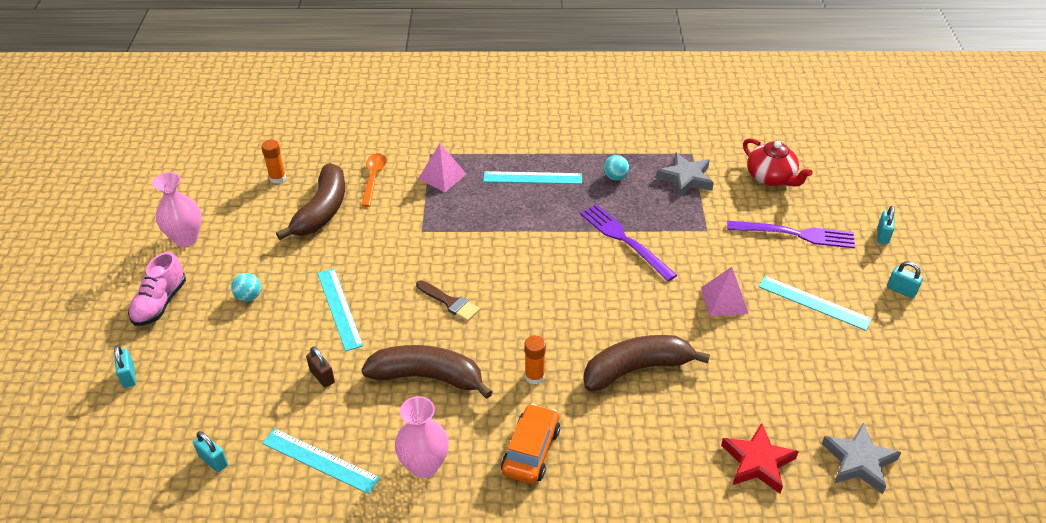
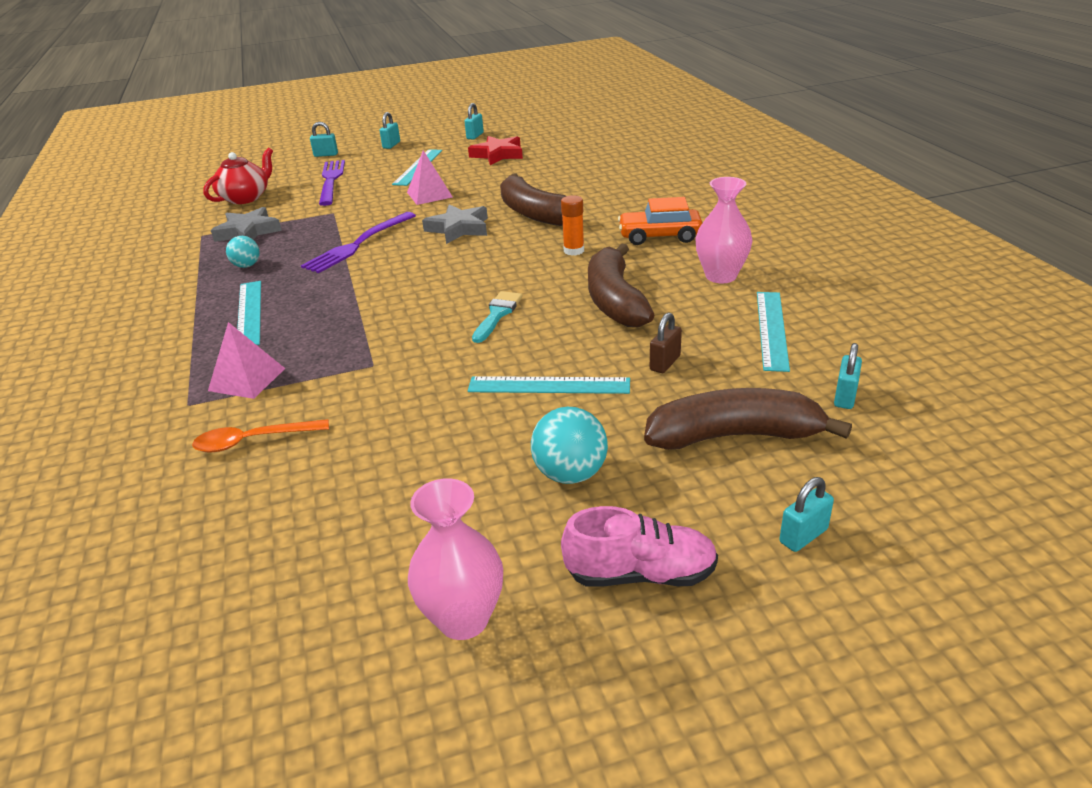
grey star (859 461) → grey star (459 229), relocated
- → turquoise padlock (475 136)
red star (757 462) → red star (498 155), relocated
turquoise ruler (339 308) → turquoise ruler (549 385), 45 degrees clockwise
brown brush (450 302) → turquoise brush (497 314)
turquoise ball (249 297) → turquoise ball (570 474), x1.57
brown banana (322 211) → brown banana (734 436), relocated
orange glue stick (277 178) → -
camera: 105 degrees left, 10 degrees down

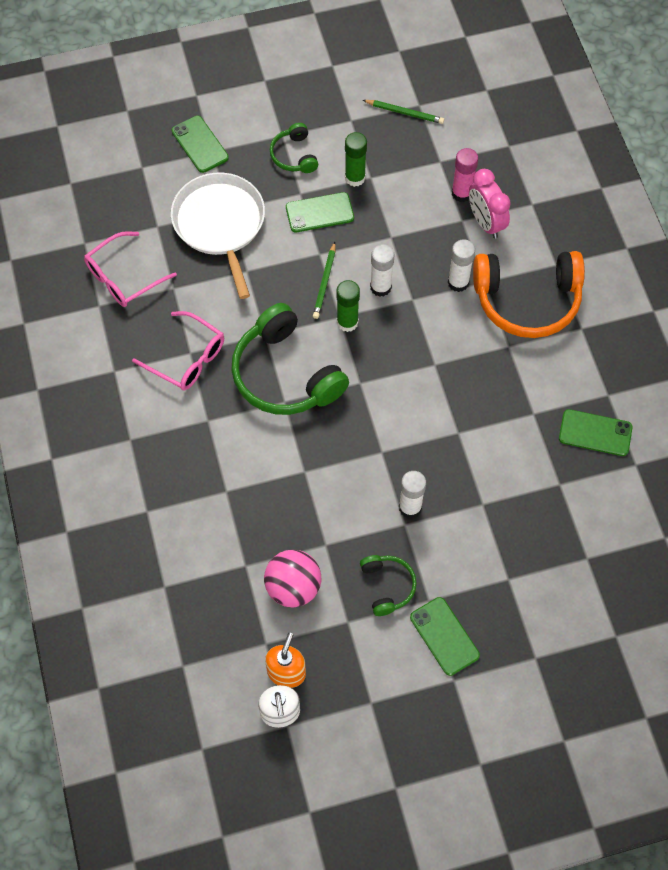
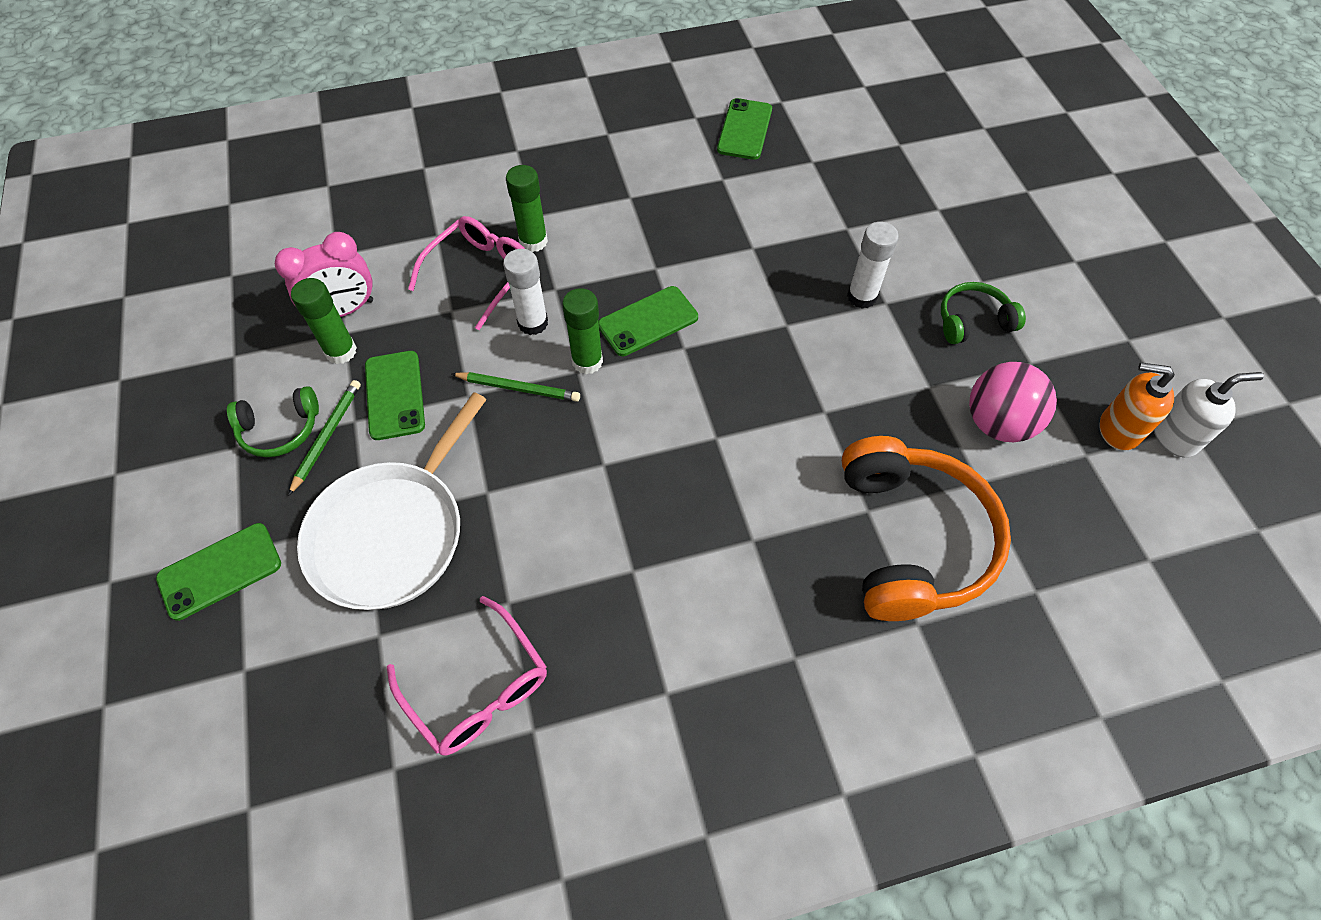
pink clock (485 222) → pink clock (344 310), relocated
green pencil (404 113) → green pencil (327 436), relocated
white pan (220 224) → white pan (392 533), 45 degrees counterclockwise
pink glasses (186 358) → pink glasses (480 275), relocated
white glue stick (458 282) → green glue stick (533 241)
green phone (444 636) → green phone (648 321), relocated
orange headphones (527 300) → orange headphones (911 539), relocated
green headphones (285 374) → -
pink glue stick (461 193) → -
camera: 90 degrees left, 5 degrees down

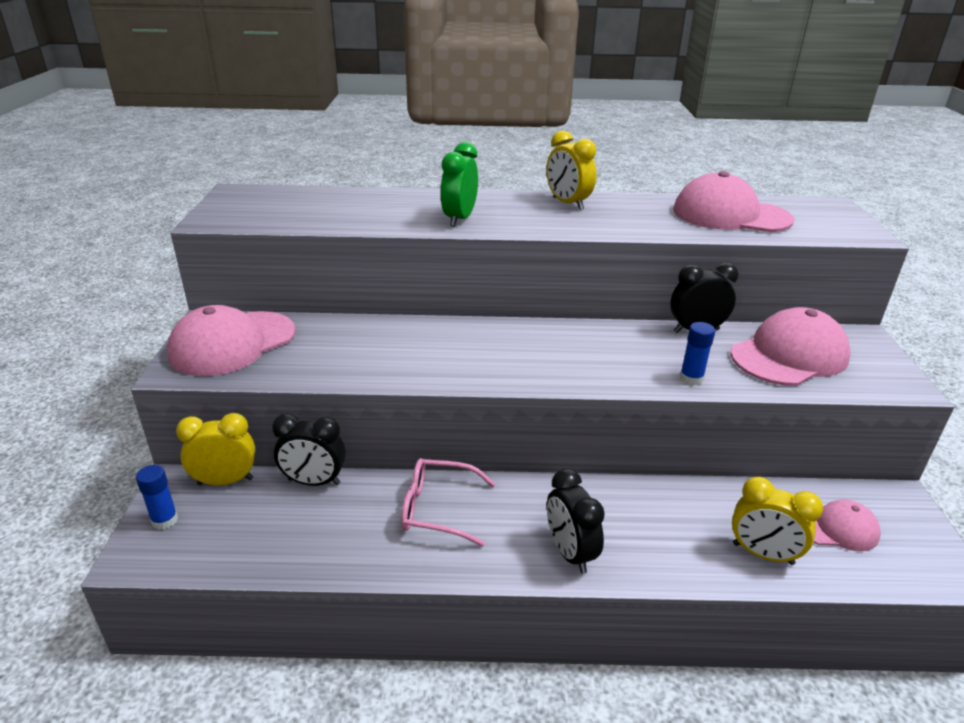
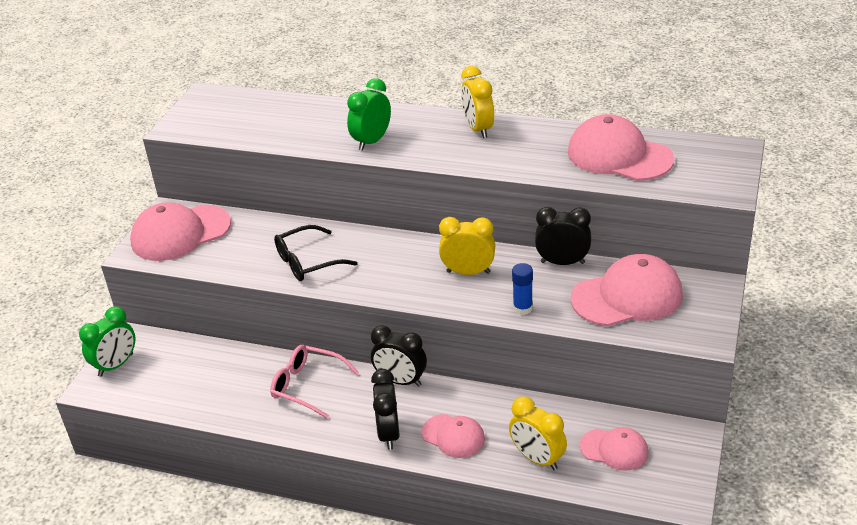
blue glue stick (165 520) → green clock (116 365)
- → black glasses (308 262)
black clock (314 482) → black clock (401 381), relocated
- → pink cap (453 436)
yellow clock (225 481) → yellow clock (468 272), relocated
camera: 20 degrees right, 5 degrees up

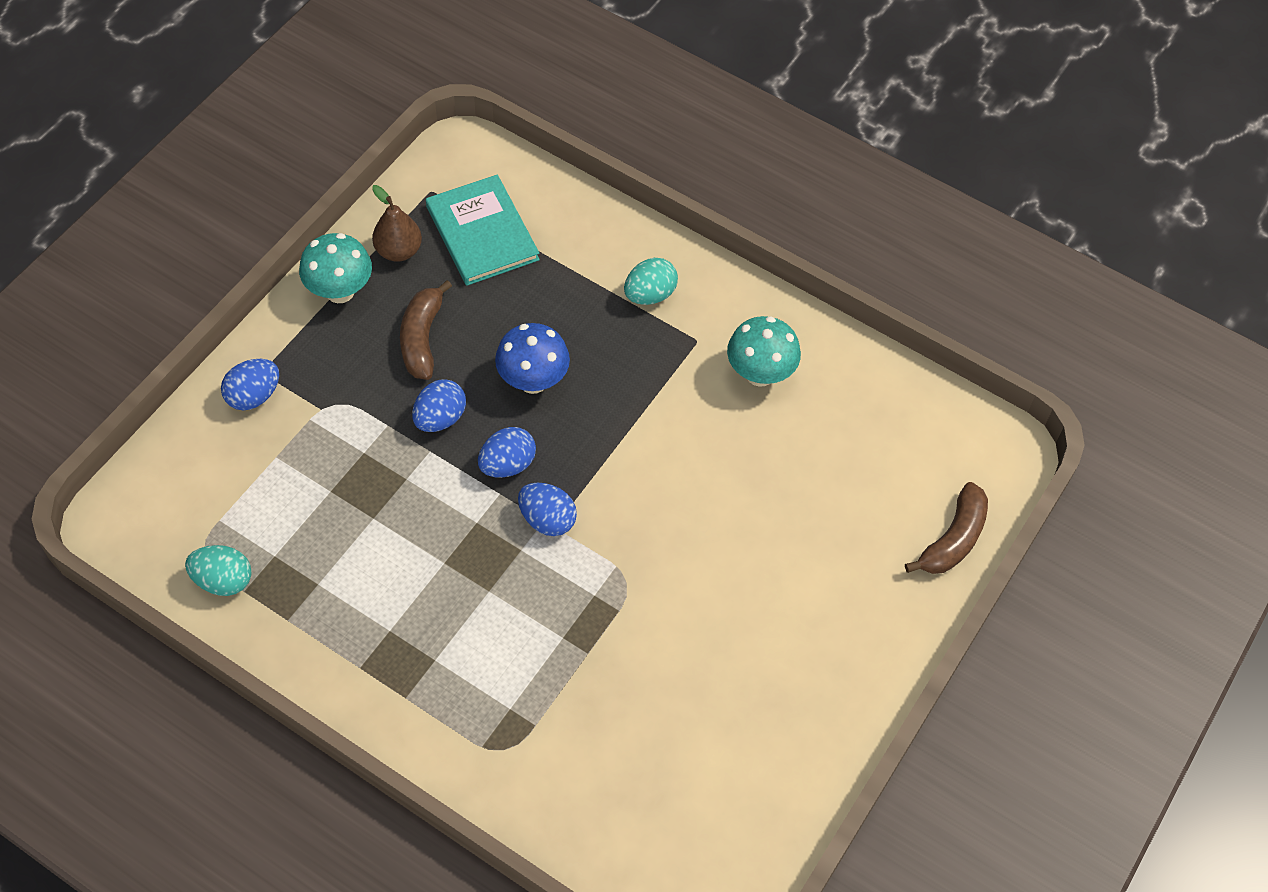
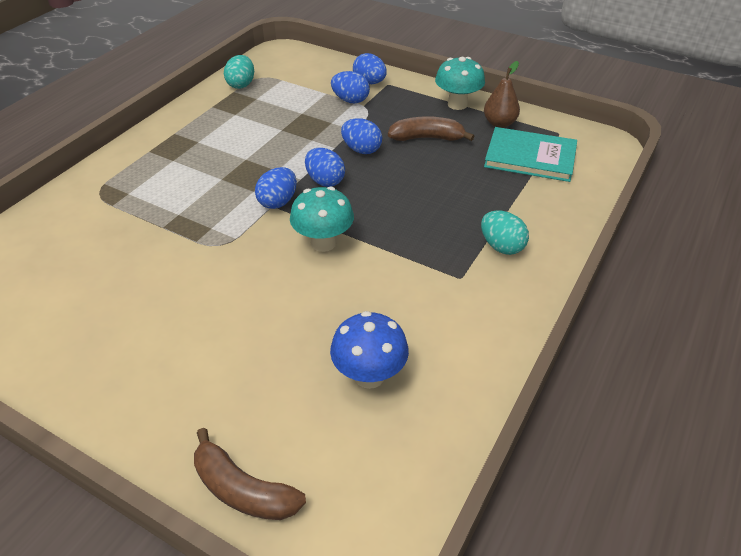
turquoise mushroom (760 374) → turquoise mushroom (323 243), relocated
blue mushroom (533 381) → blue mushroom (369 375), relocated
- → blue egg (350 100)
turquoise book (482 233) → turquoise book (530 157), 45 degrees clockwise
camera: 90 degrees right, 15 degrees down

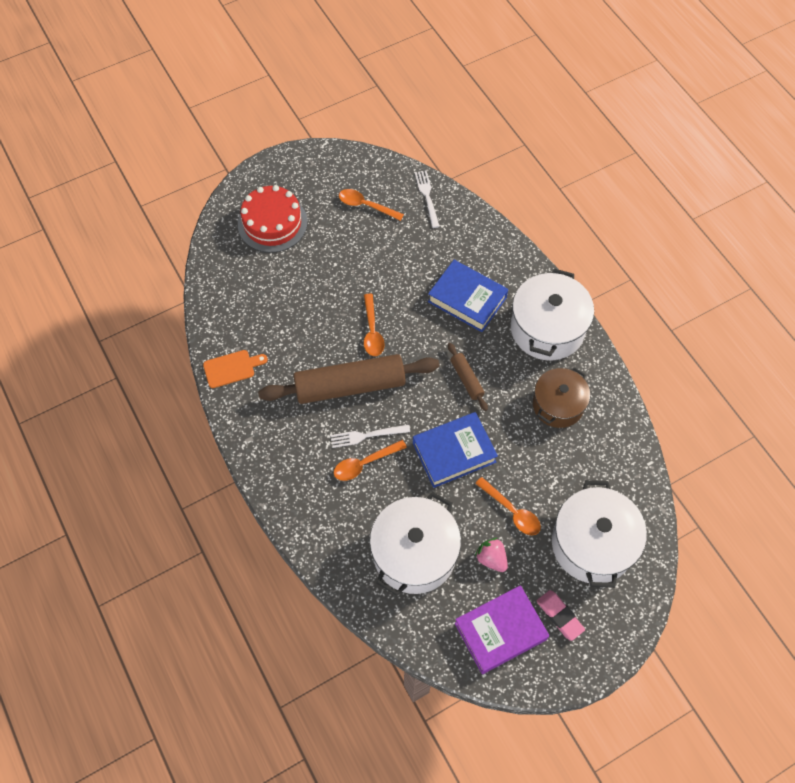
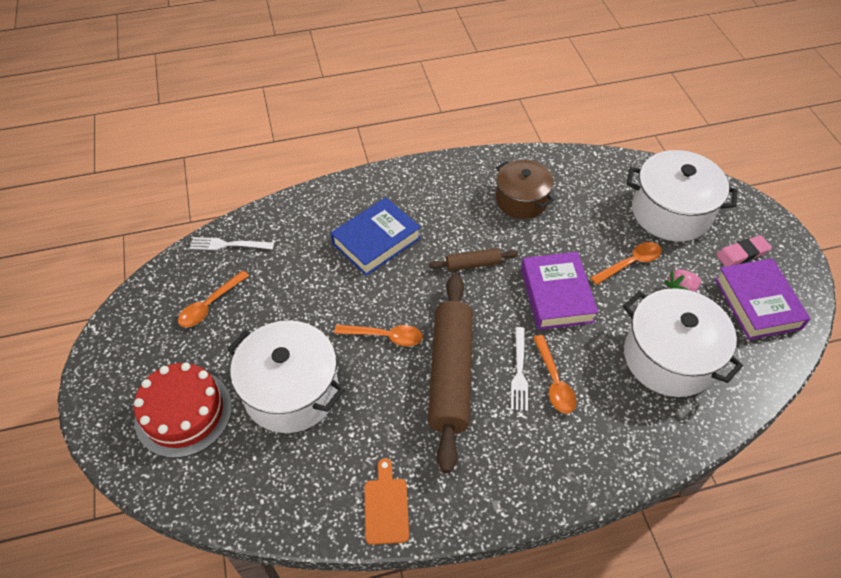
white pot (547 329) → white pot (291 391), relocated
blue book (454 452) → purple book (556 295)
camera: 75 degrees left, 10 degrees down

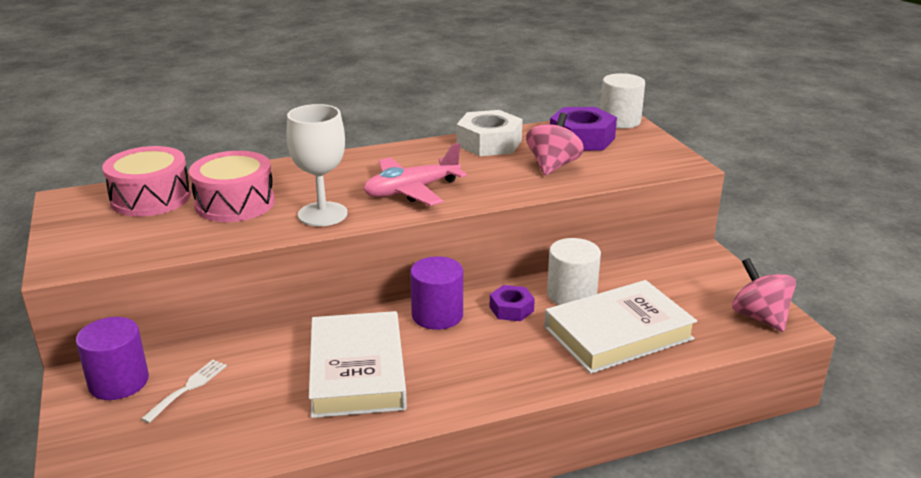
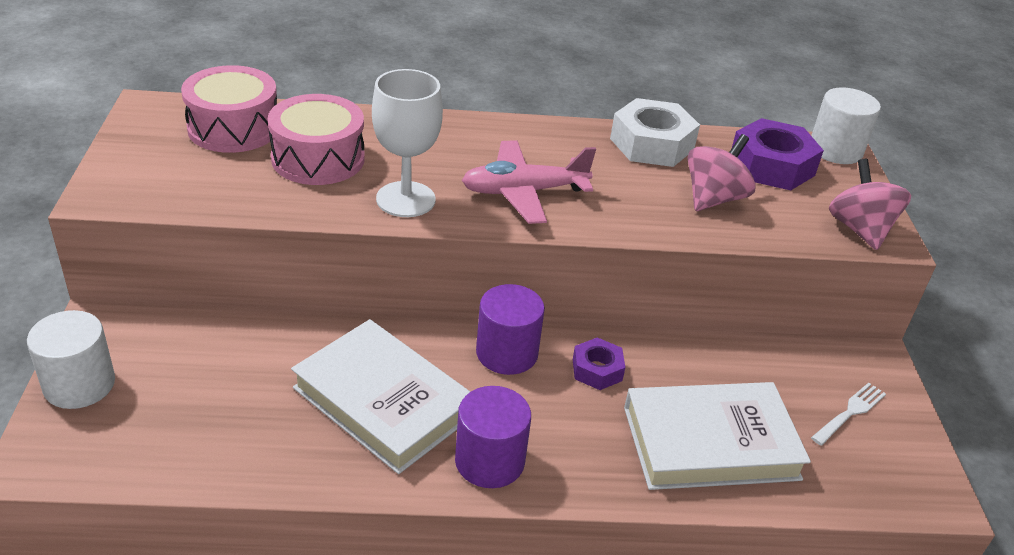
white cylinder (571 295) → white cylinder (79 384), relocated
white book (357 371) → white book (383 402), 60 degrees counterclockwise
purple cylinder (119 382) → purple cylinder (489 461), relocated
white fork (188 388) → white fork (850 412), relocated
pink spinning top (759 317) → pink spinning top (859 229), relocated
camera: 15 degrees right, 10 degrees up

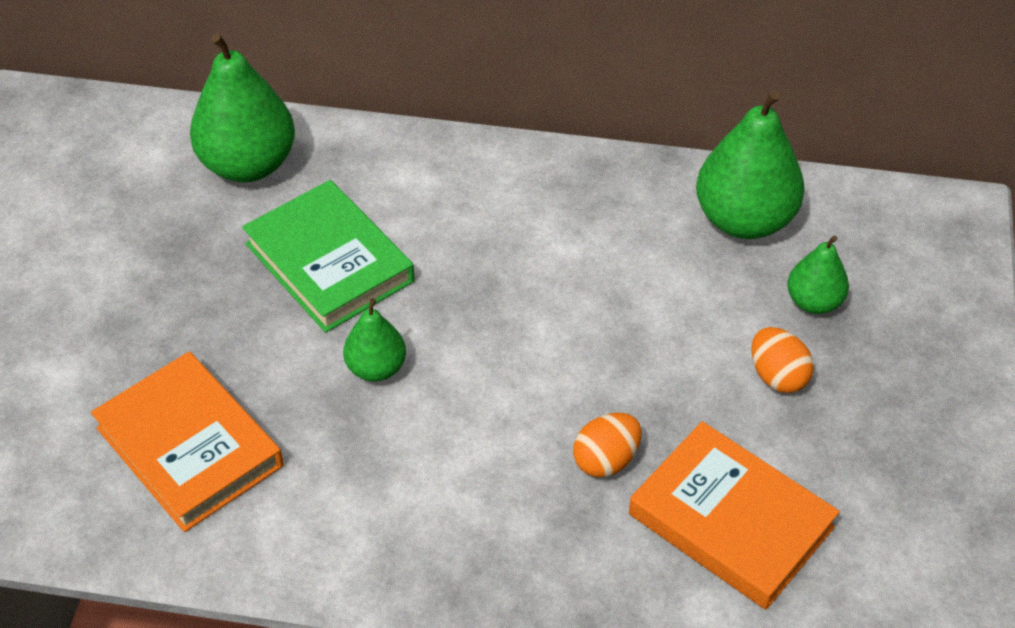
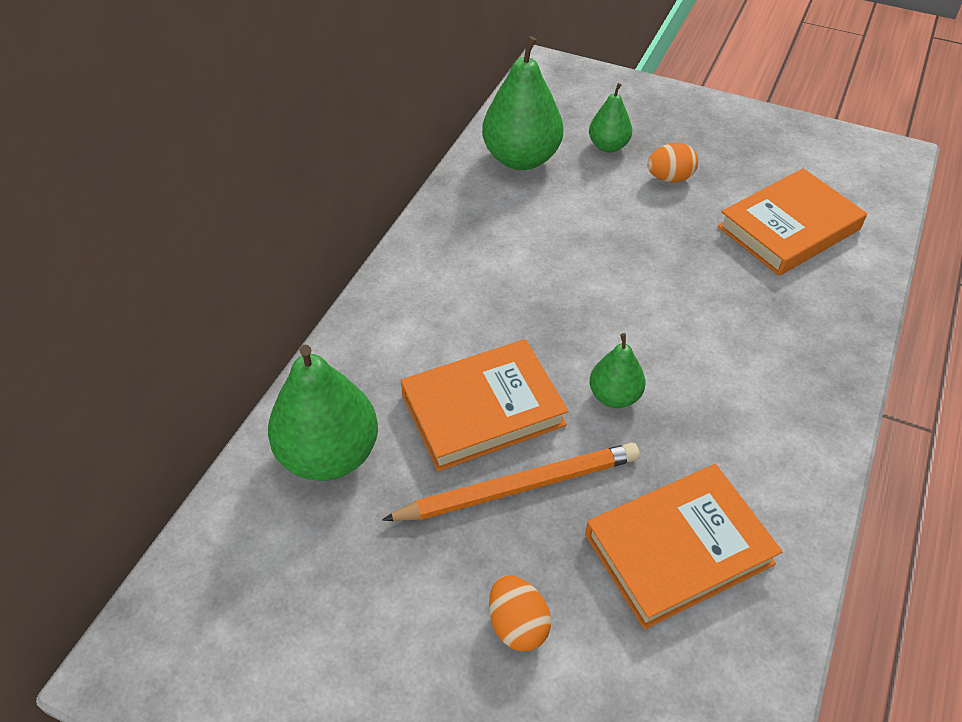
- → orange pencil (518 486)
green book (329 263) → orange book (483 410)
orange egg (606 460) → orange egg (517 625), relocated
camera: 75 degrees left, 0 degrees up

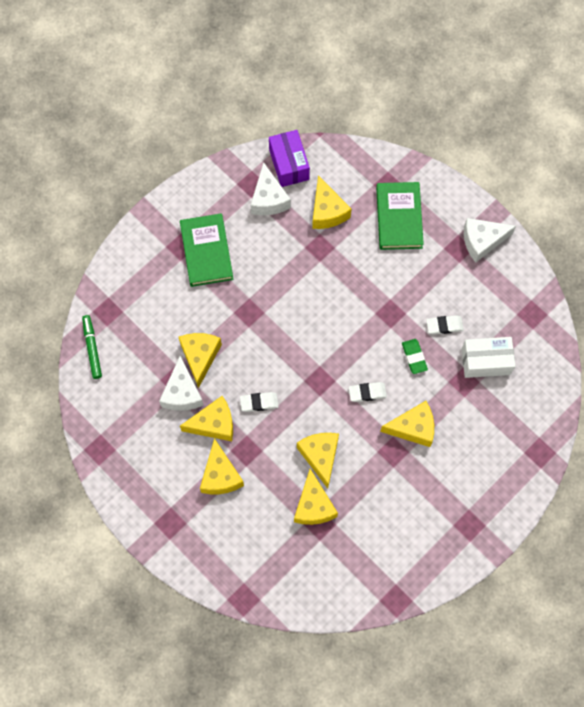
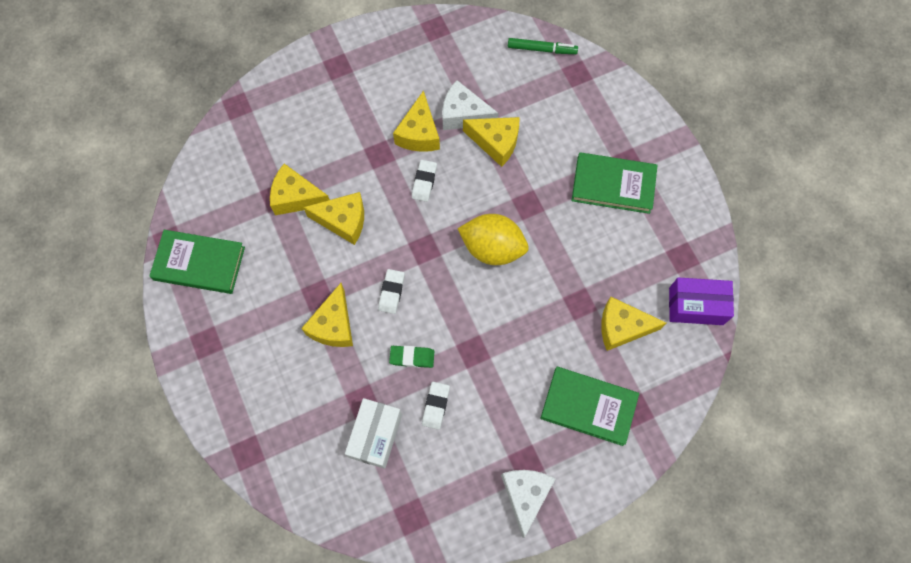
- → green book (199 263)
- → yellow lemon (492 248)
yellow cheese (220 475) → -
white cheese (268 199) → -
camera: 110 degrees right, 0 degrees up

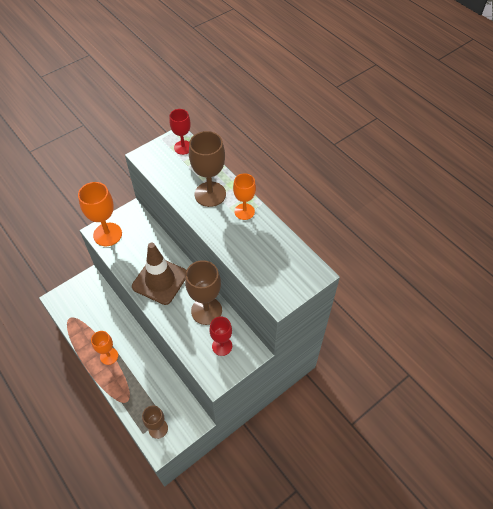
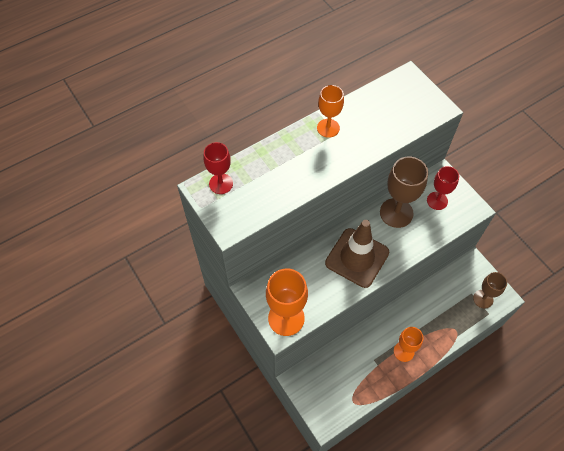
brown goblet (210 194) → -
camera: 85 degrees left, 5 degrees up

